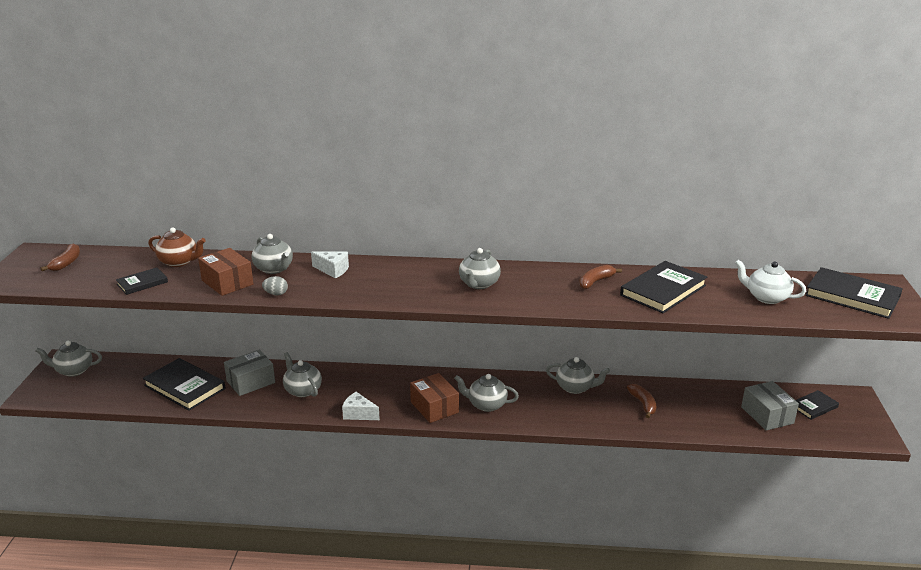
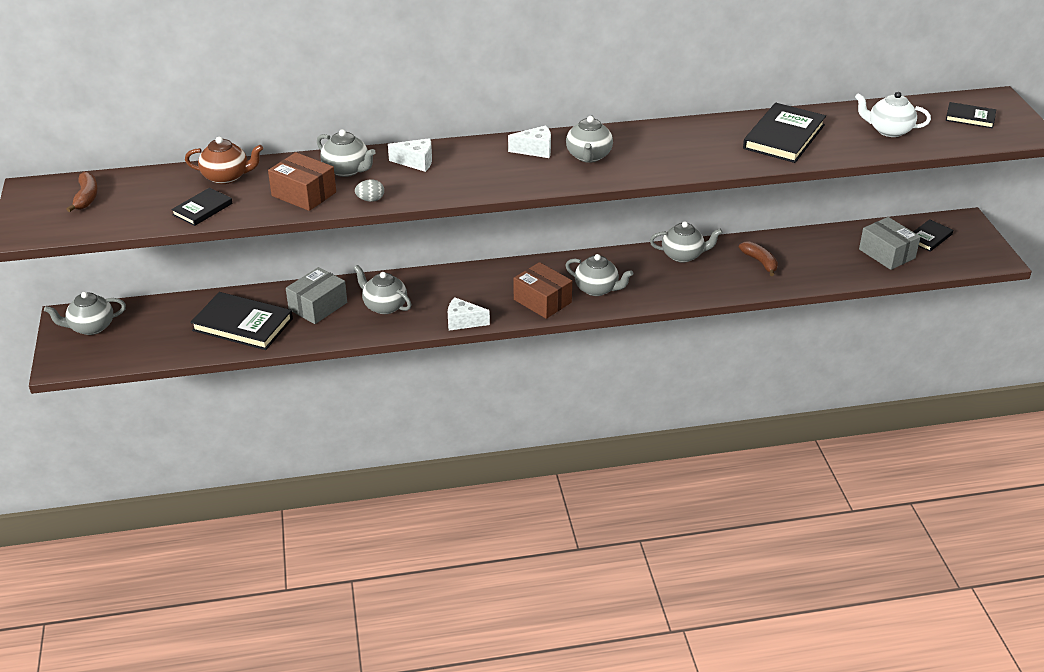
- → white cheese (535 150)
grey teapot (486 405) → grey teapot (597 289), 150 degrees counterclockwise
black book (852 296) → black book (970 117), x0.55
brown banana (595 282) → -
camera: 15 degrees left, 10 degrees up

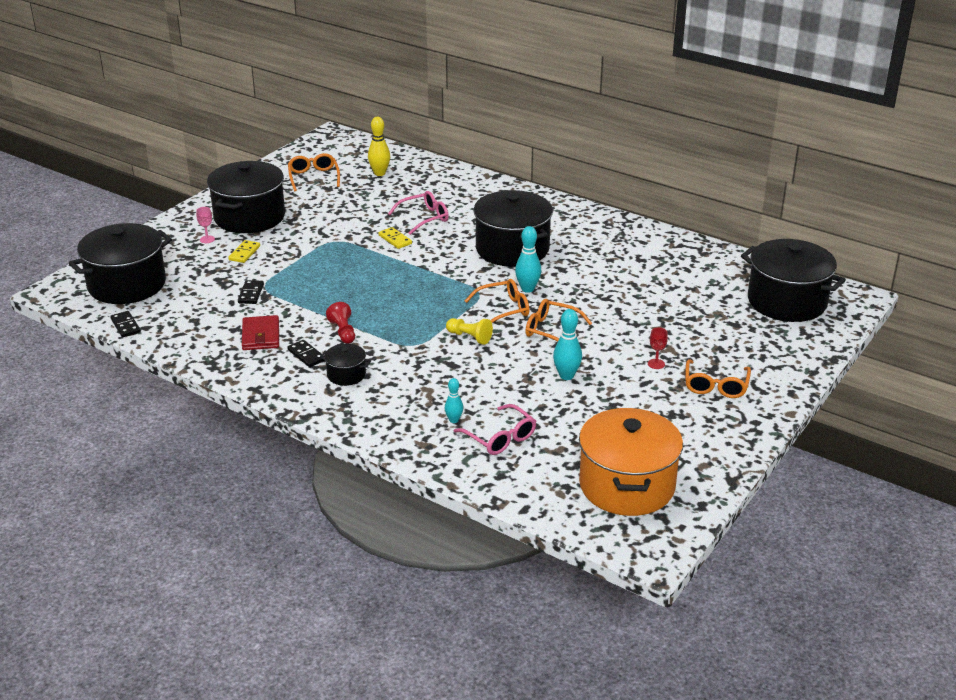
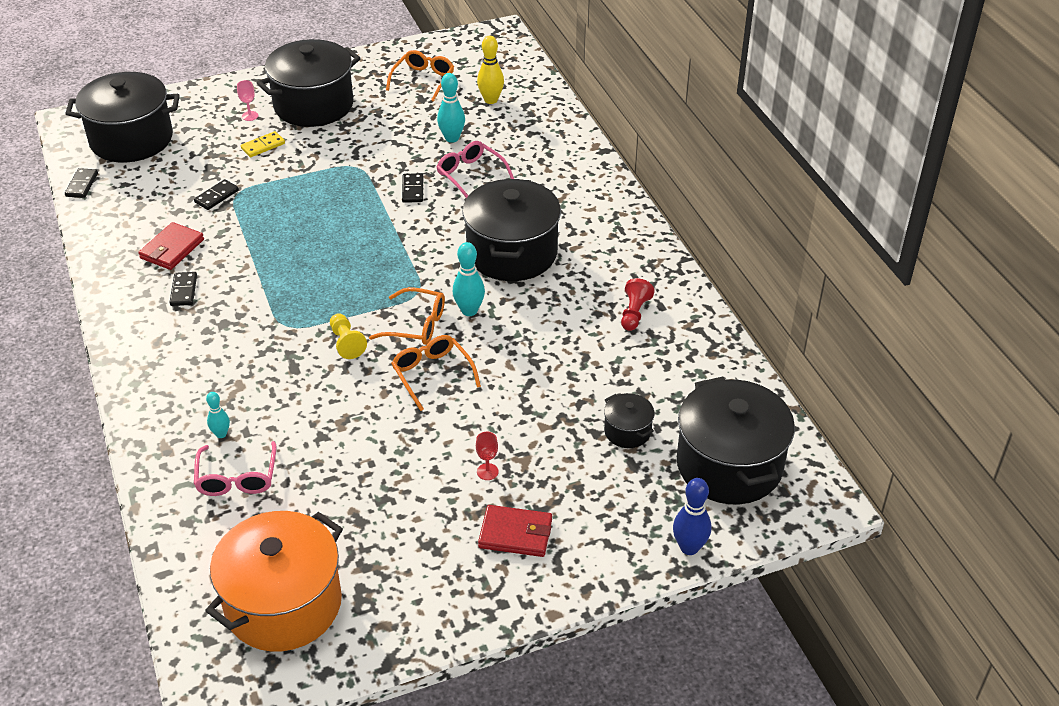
yellow domino (395 239) → black domino (412 190)
turquoise bowling pin (566 376) → turquoise bowling pin (452 138), relocated
pink glasses (424 218) → pink glasses (470 175), 135 degrees counterclockwise
orange glasses (715 386) → red wallet (515 534)
black pot (346 375) → black pot (627 431), relocated
red pawn (343 332) → red pawn (634 313), relocated
- → blue bowling pin (689 547)
camera: 35 degrees right, 10 degrees up

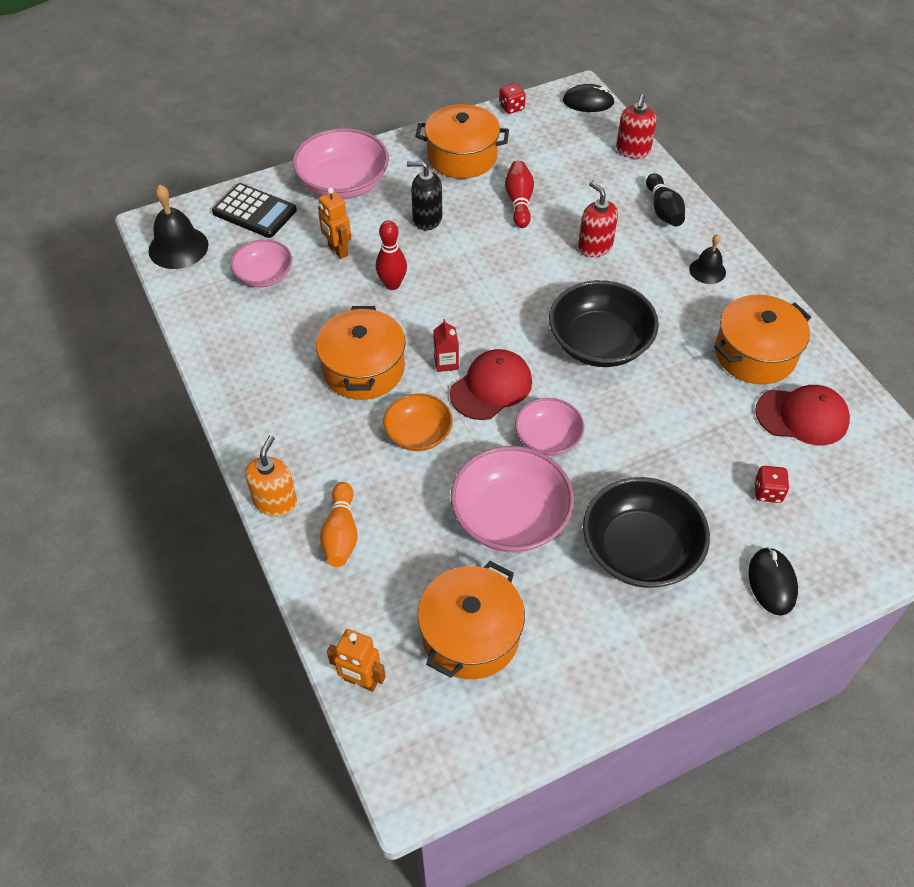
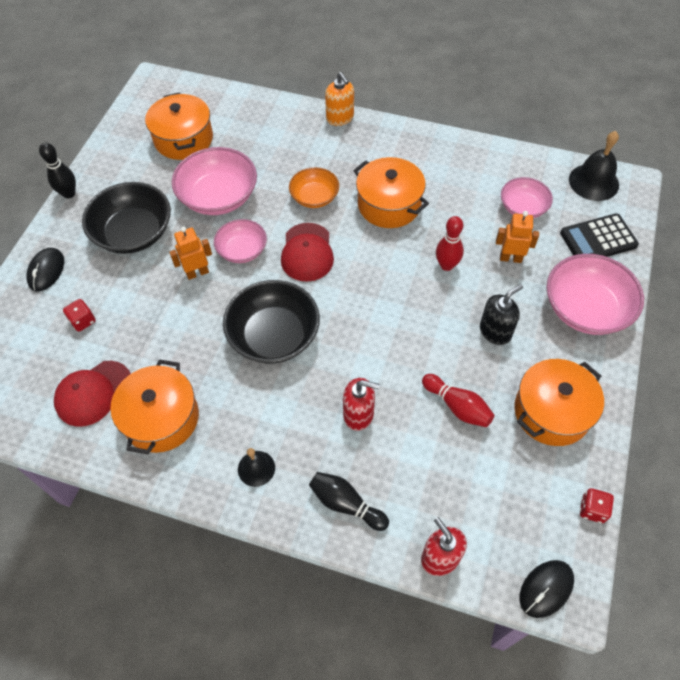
black mouse (772 582) → black mouse (46 271), 60 degrees clockwise
- → black bowling pin (69 193)
orange robot (361 681) → orange robot (197 273), relocated
orange bowling pin (341 534) → -
red carton (446 362) → -
camera: 135 degrees right, 5 degrees up

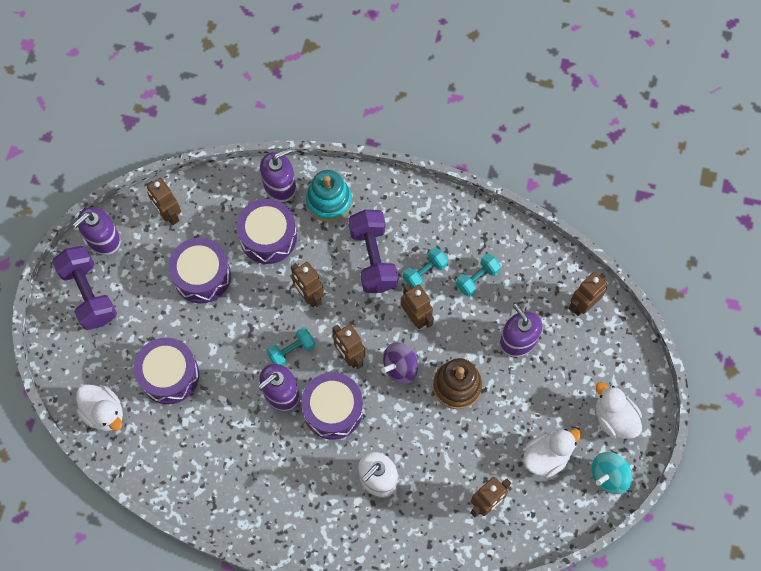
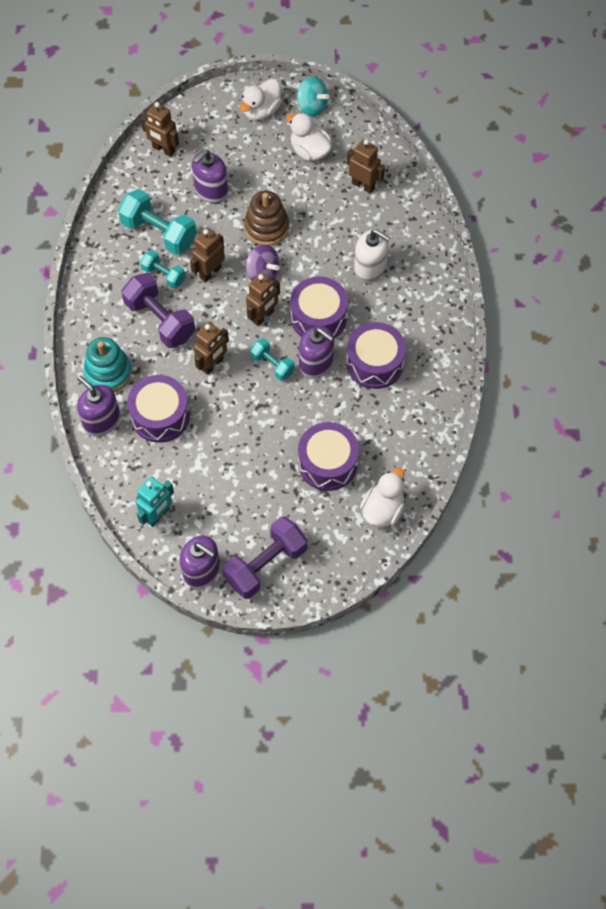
turquoise dumbbell (477 279) → turquoise dumbbell (159 233), x1.75
purple dumbbell (373 258) → purple dumbbell (160 320), 75 degrees clockwise
brown robot (169 214) → turquoise robot (157 515)
purple drum (202 276) → purple drum (375 363), relocated
camera: 105 degrees left, 5 degrees down

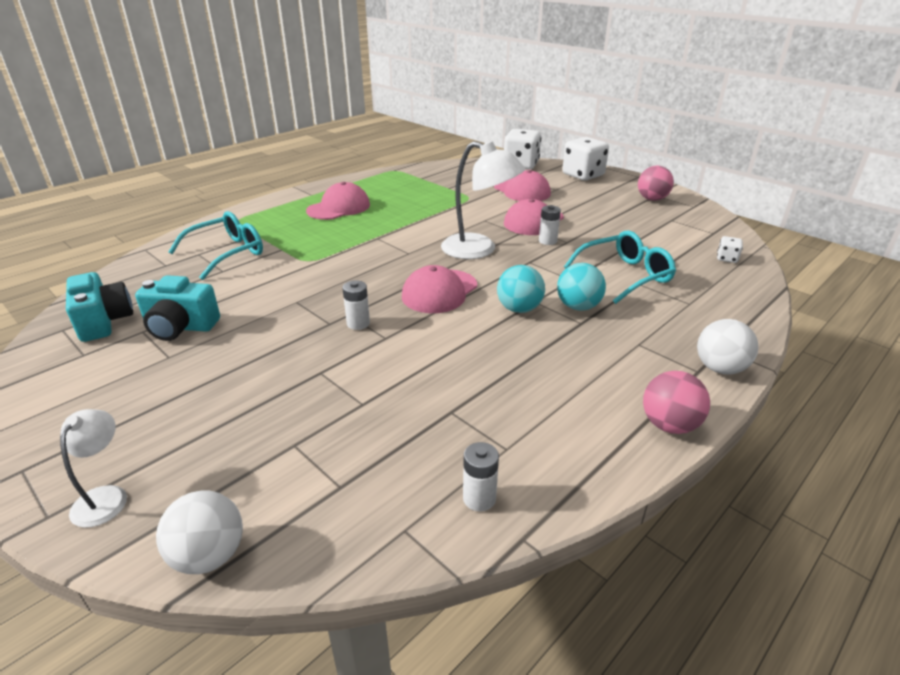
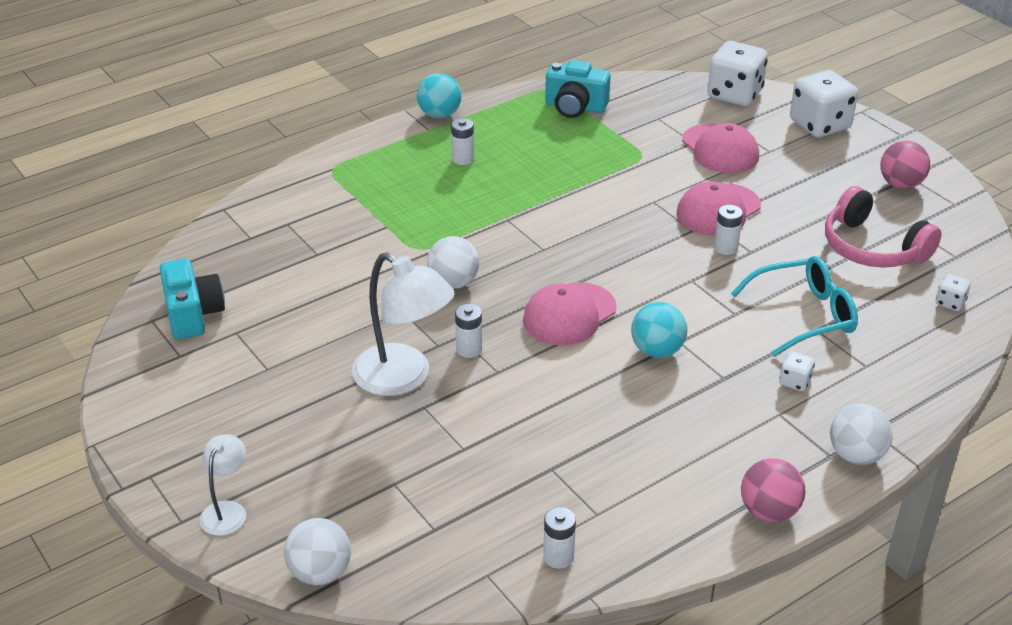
white lamp (479 250) → white lamp (403 378), relocated
turquoise ball (578 307) → turquoise ball (439 115), relocated
- → white ball (453 283)
pink cap (339 208) → white battery (463 159)
turquoise camera (180 327) → turquoise camera (575 107), relocated
- → white dice (795 381)
- → pink headphones (872 248)
turquoise glasses (227 253) → -
camera: 10 degrees right, 5 degrees up

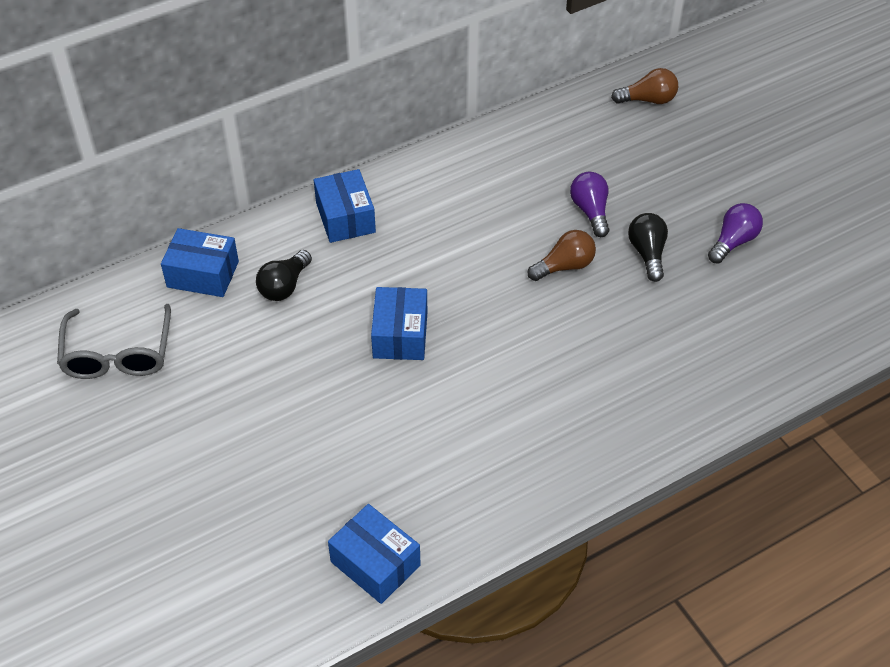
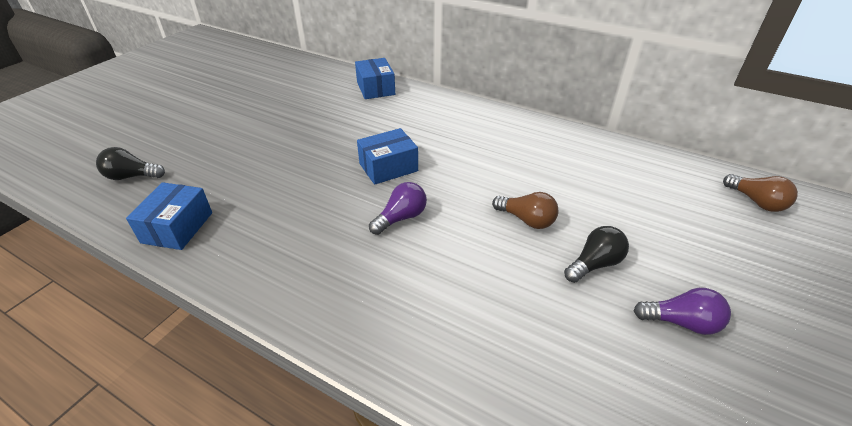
black light bulb (284 286) → black light bulb (132 176), relocated
purple light bulb (590 211) → purple light bulb (401 218), relocated
grey glasses (118 354) → -
blue box (345 217) → -
camera: 60 degrees right, 10 degrees down

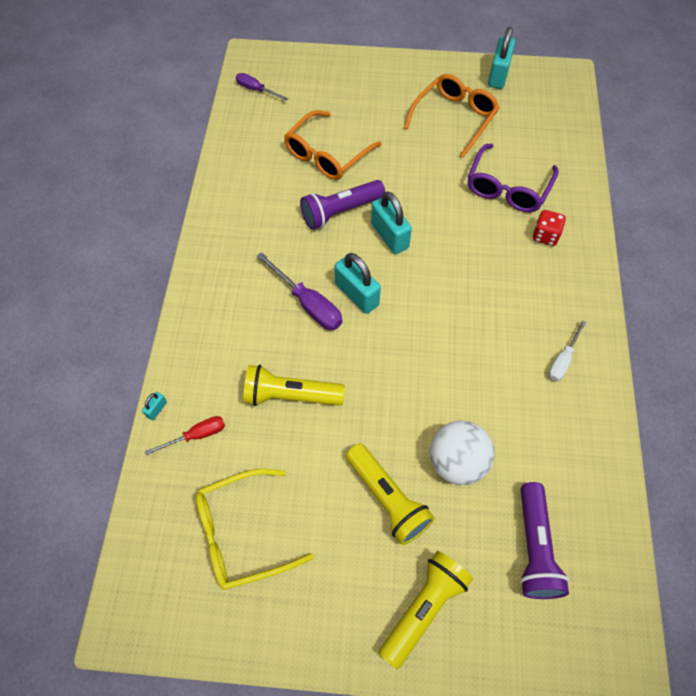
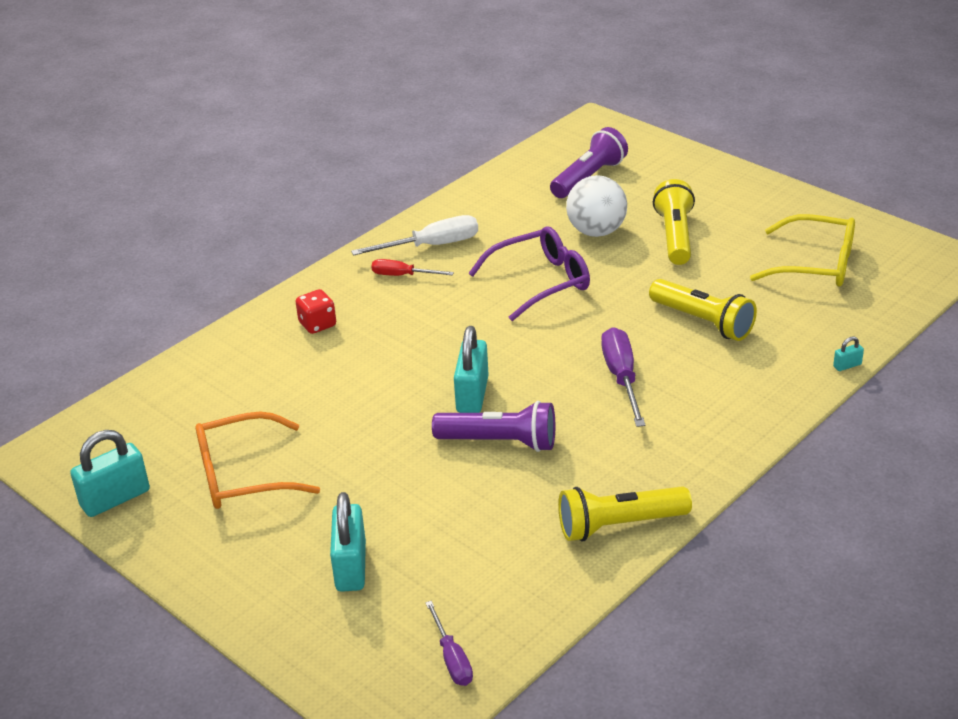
turquoise padlock (357 294) → turquoise padlock (351 566), relocated
white screwdriver (563 360) → white screwdriver (431 246), x1.60
red screwdriver (196 435) → red screwdriver (402 275), relocated
purple glasses (507 188) → purple glasses (540 282), relocated
yellow flashlight (424 608) → yellow flashlight (619 525), relocated
orange glasses (327 154) → -
camera: 140 degrees left, 25 degrees down

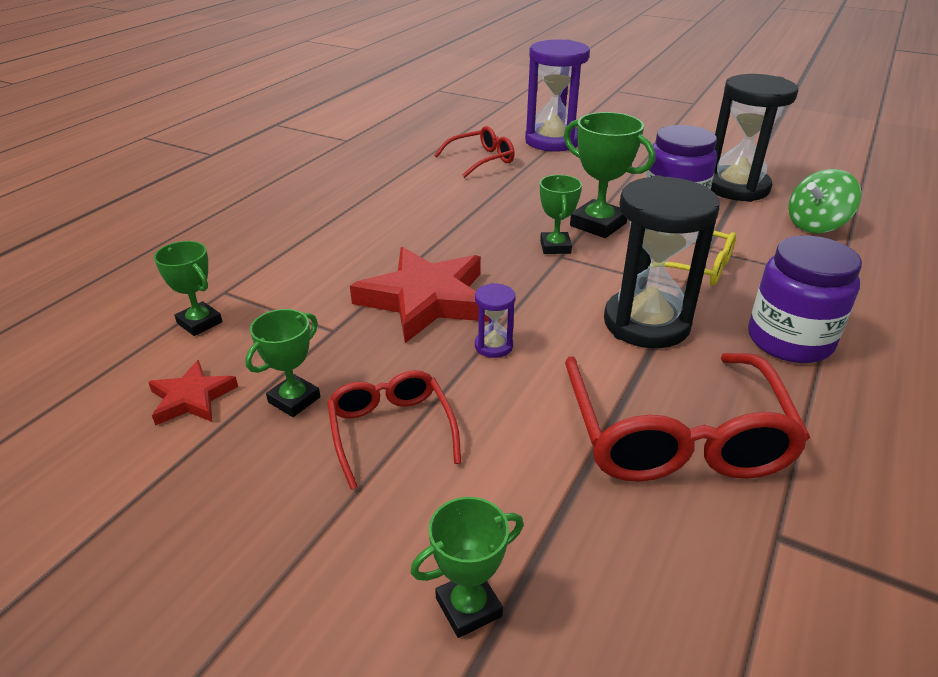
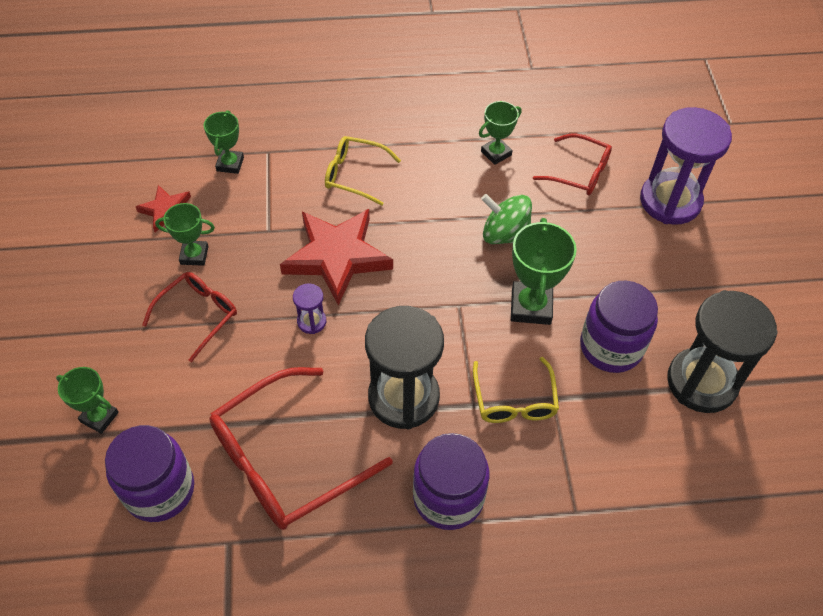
- → purple jar (159 490)
- → yellow glasses (355 175)
green trophy (555 247) → green trophy (496 153), relocated
green spinning top (816 225) → green spinning top (505 235), relocated
camera: 55 degrees right, 20 degrees up

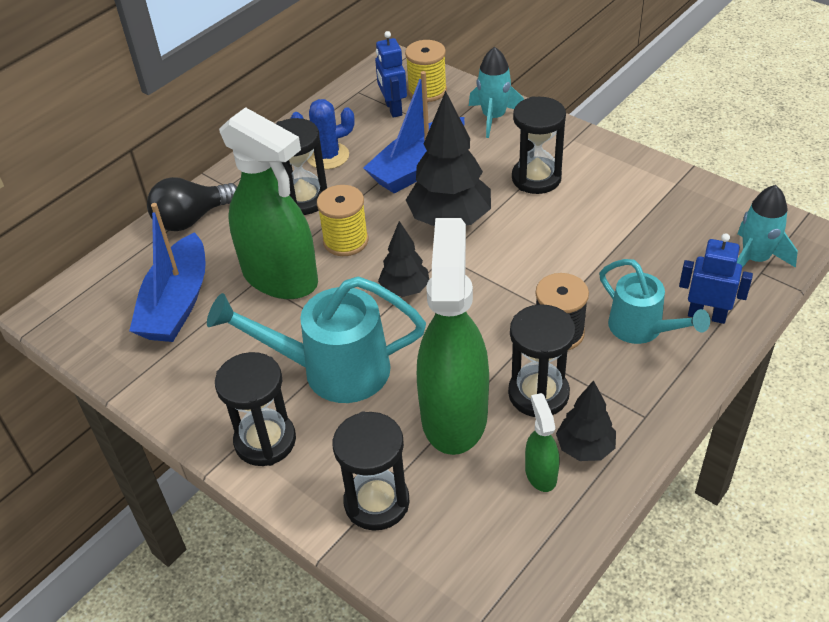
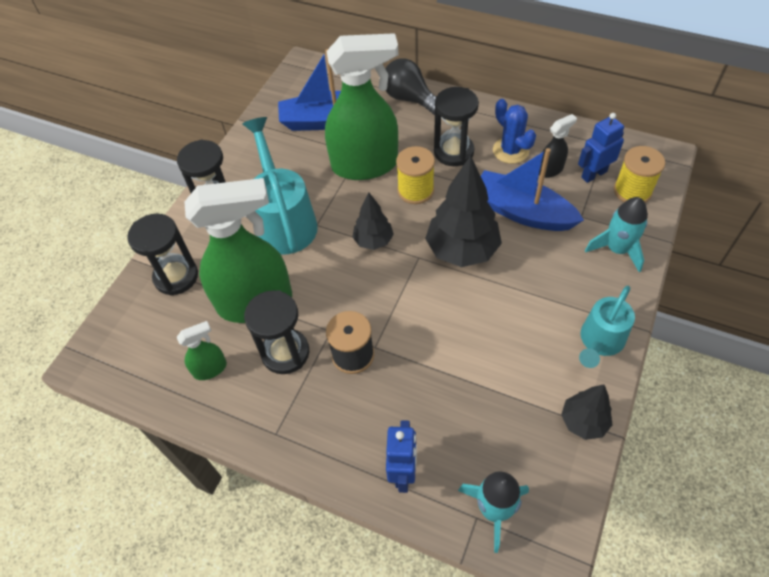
green spray bottle (280 277) → green spray bottle (365 165), 120 degrees counterclockwise
- → black spray bottle (550 170)
black tree (585 448) → black tree (583 422), relocated
turquoise watering can (642 329) → turquoise watering can (600 342), relocated
black hourglass (536 178) → -
camera: 75 degrees right, 10 degrees up

